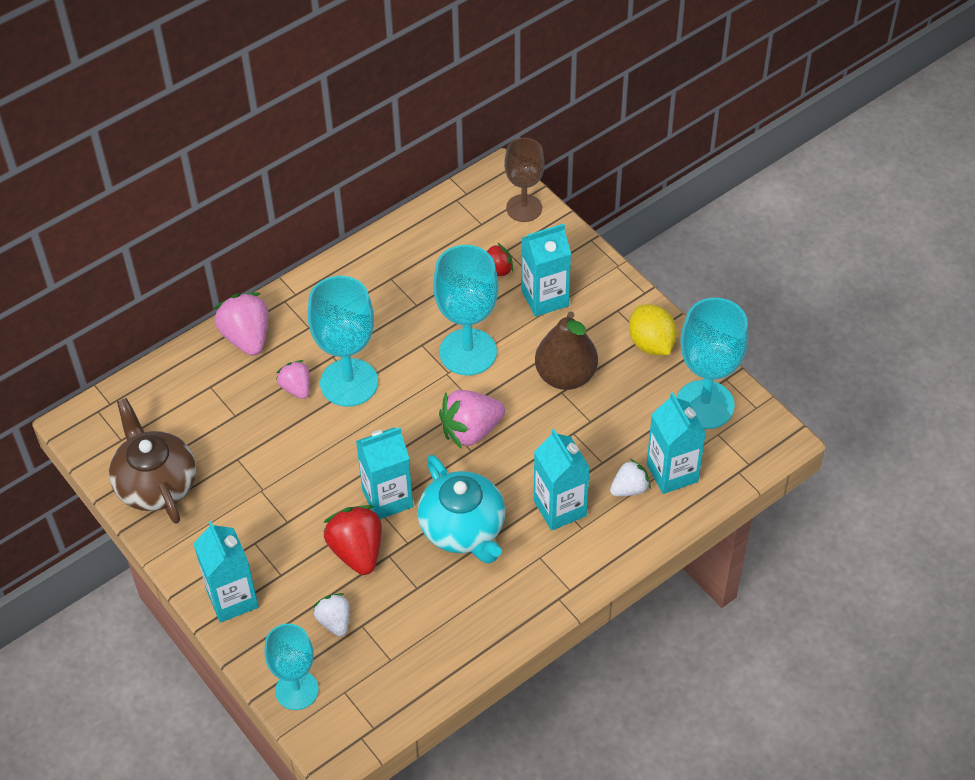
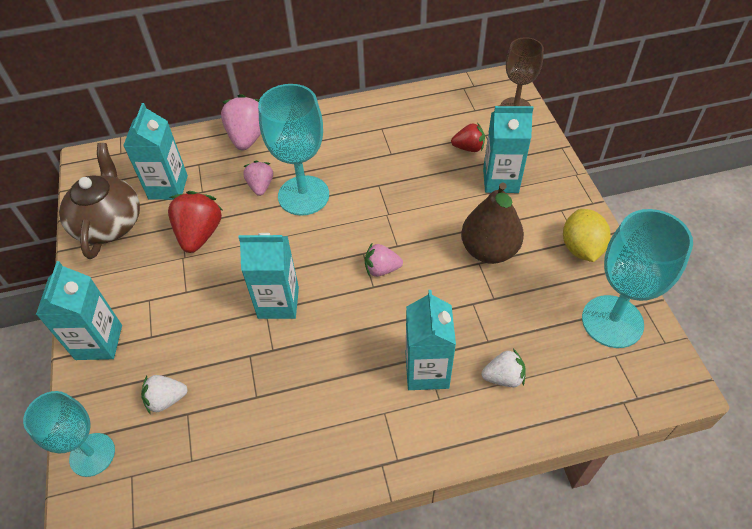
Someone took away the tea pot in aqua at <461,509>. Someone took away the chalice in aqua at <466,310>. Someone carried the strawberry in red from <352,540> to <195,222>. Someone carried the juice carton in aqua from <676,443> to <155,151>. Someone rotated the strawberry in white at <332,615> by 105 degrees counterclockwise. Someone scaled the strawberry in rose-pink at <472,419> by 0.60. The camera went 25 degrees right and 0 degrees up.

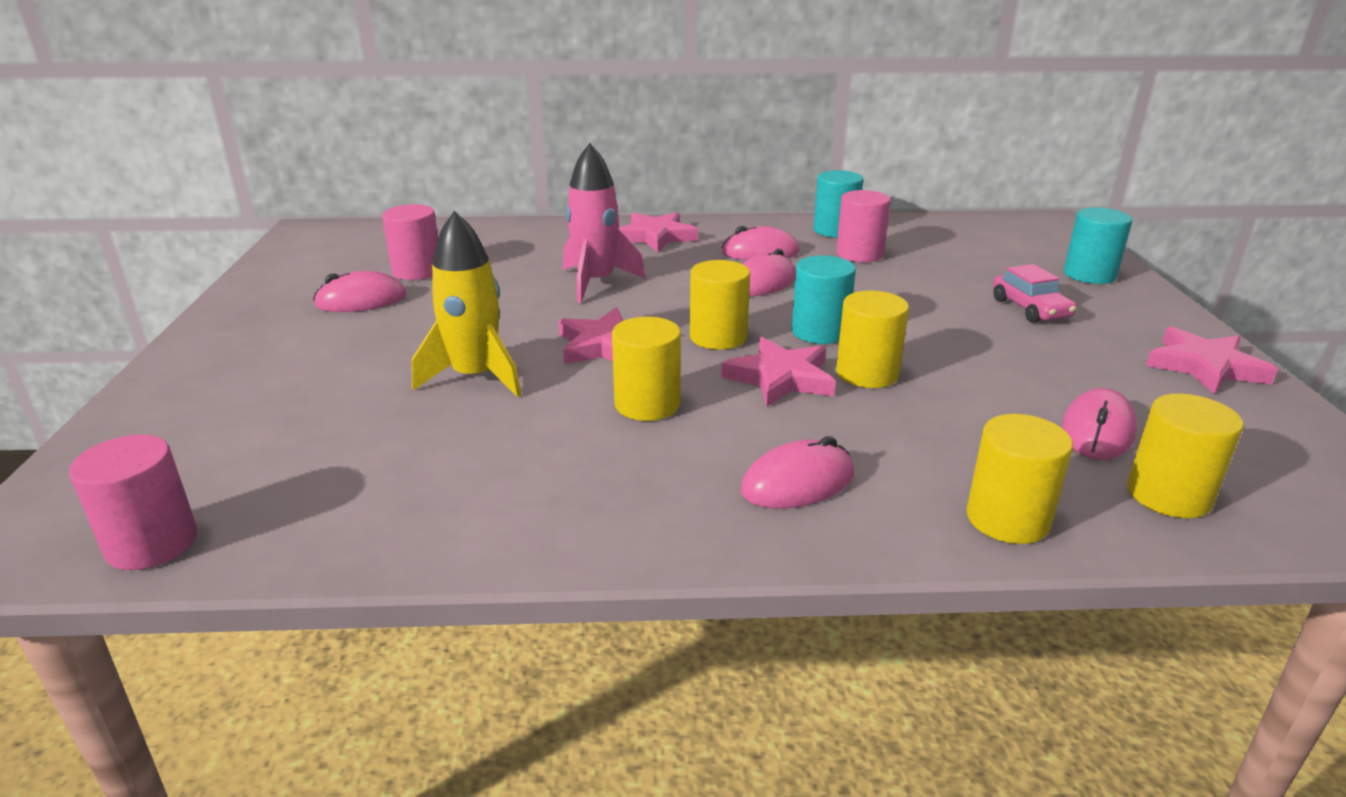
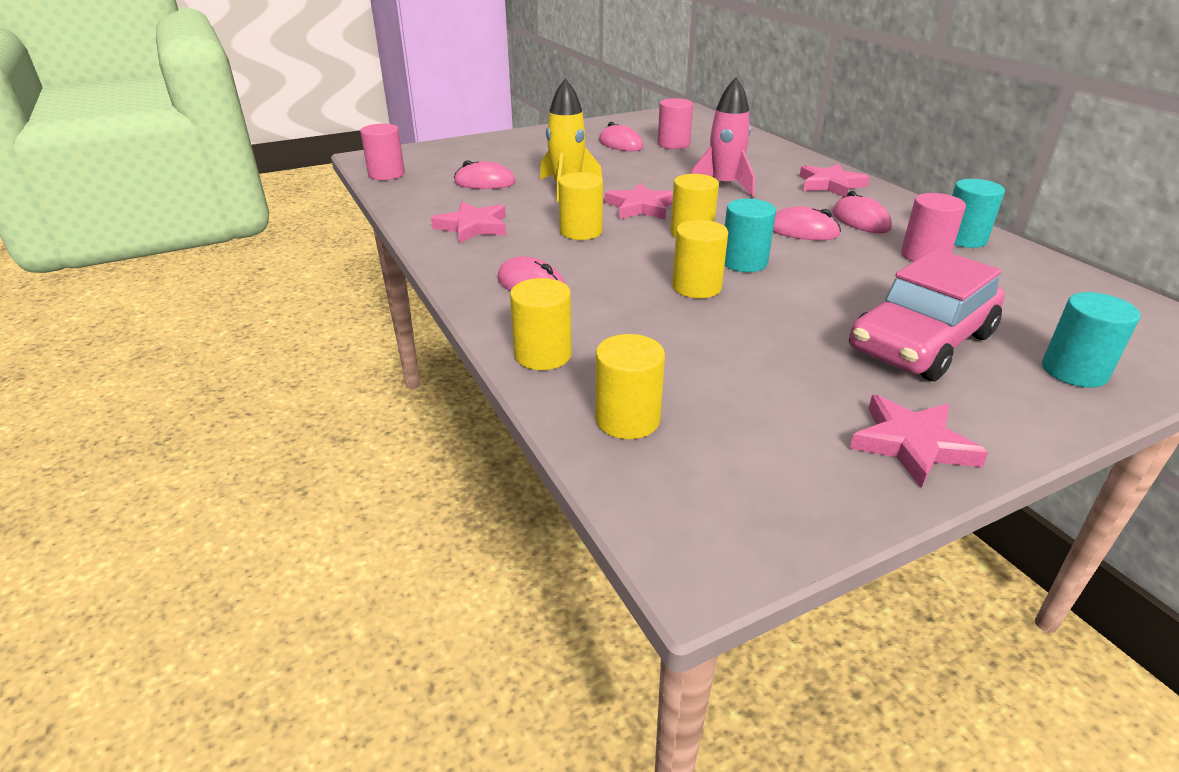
Someone carried the five-pointed star in rose-pink from <778,372> to <468,223>. Someone carried the mouse in rose-pink from <1099,424> to <485,174>. Someone scaled the toy car in rose-pink at <1034,293> by 1.98. The camera went 65 degrees right and 5 degrees up.

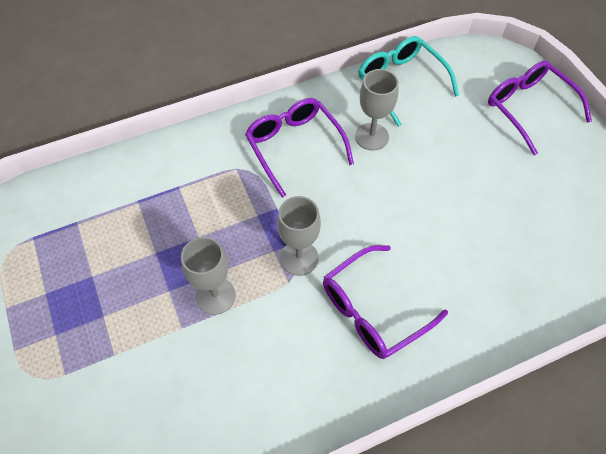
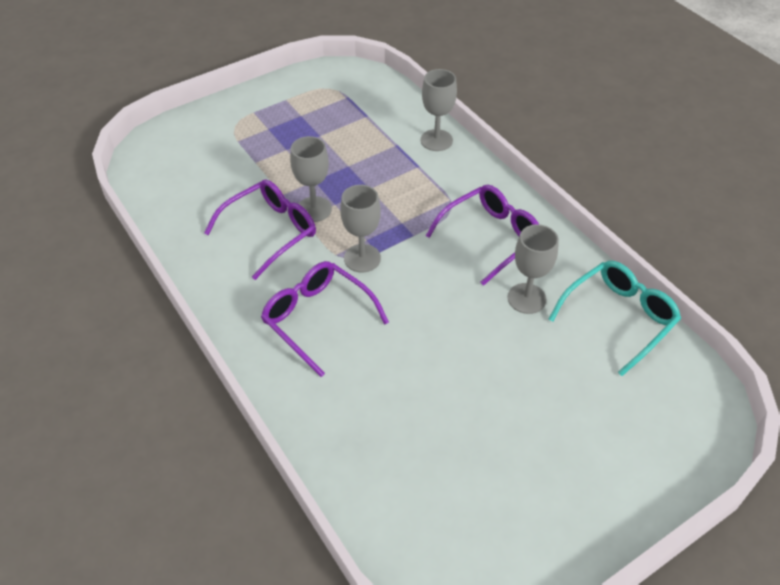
Someone put down the chalice in grey at <439,110>. Someone carried the spectacles in purple from <540,107> to <260,230>. The camera went 80 degrees right and 10 degrees down.

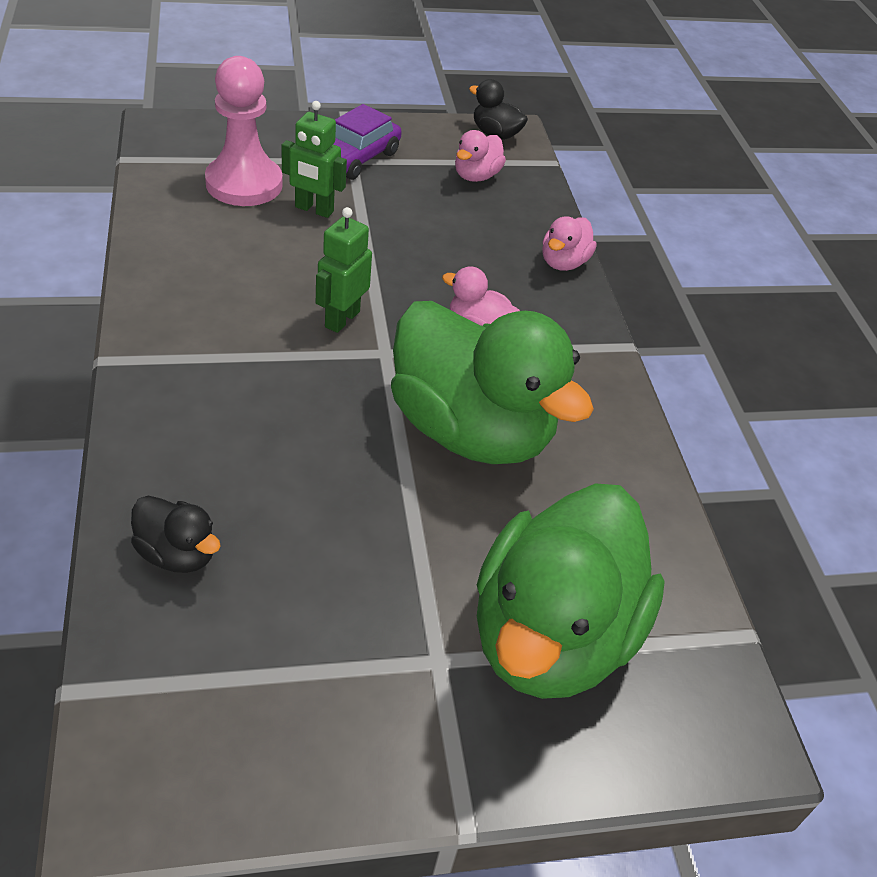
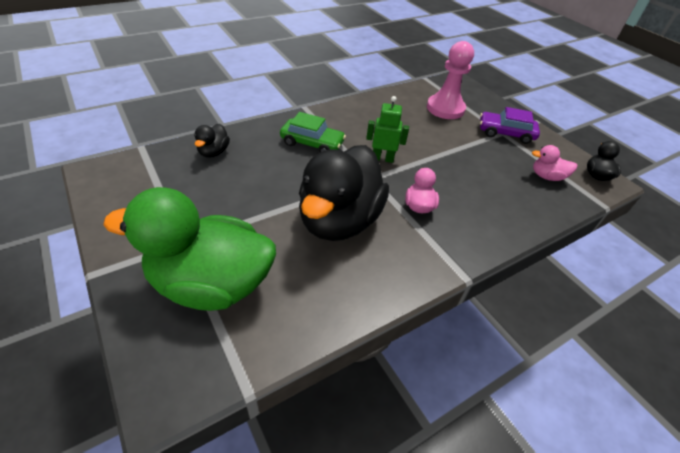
Someone took away the robot in leaf-green at <314,159>. Someone took away the rubber duck in rose-pink at <569,243>. Someone put down the toy car in leaf-green at <313,132>. Someone repainted the rubber duck in leaf-green at <492,382>, which became the rubber duck in ebony at <344,193>. The camera went 70 degrees right and 0 degrees up.

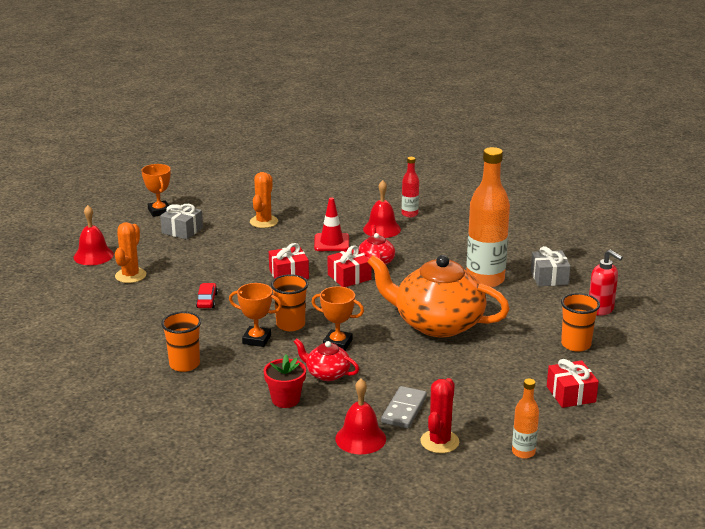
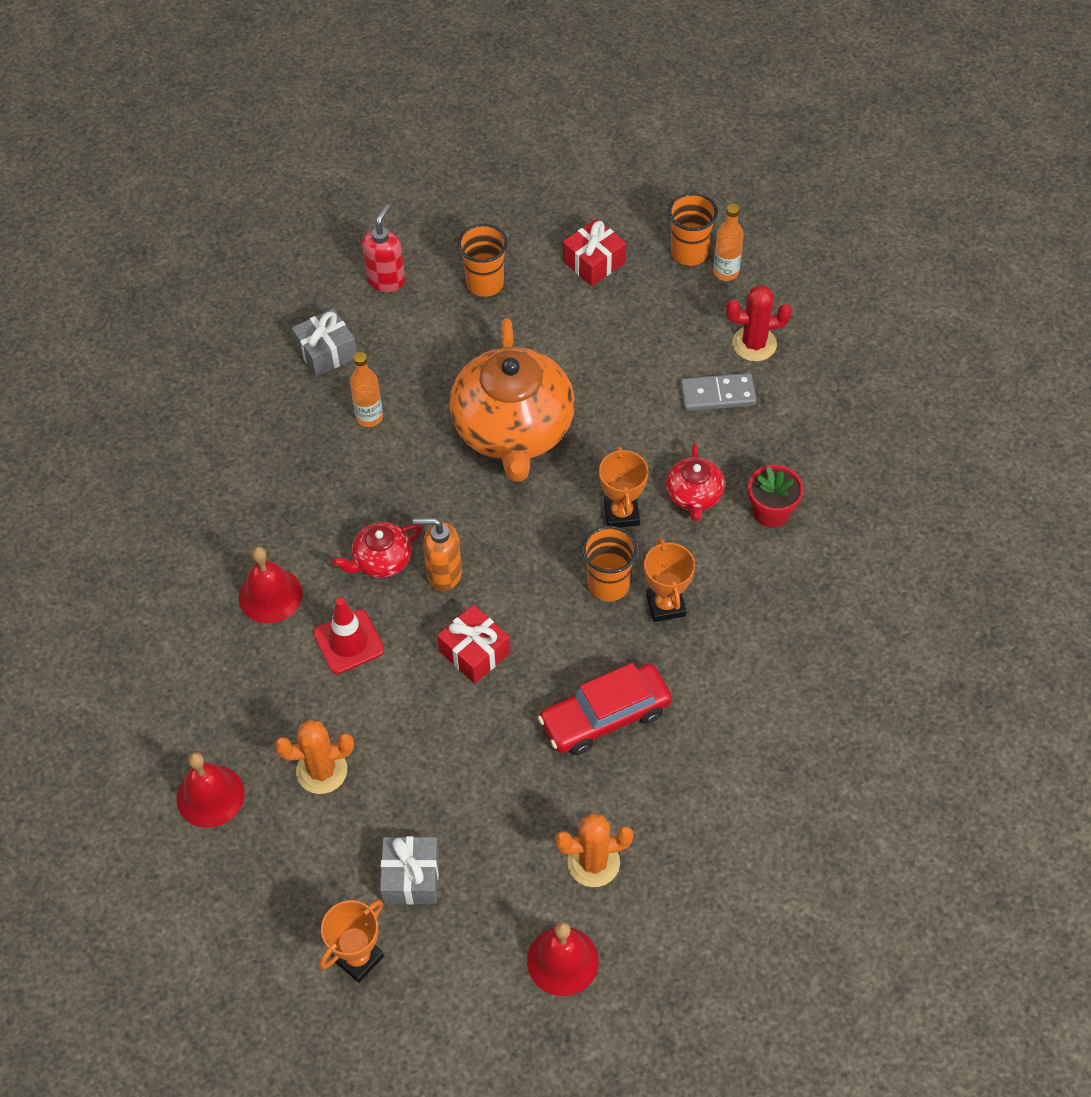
Someone took away the drink bottle in red at <410,187>. Someone carried the tumbler in orange-coloured from <181,342> to <692,229>. Someone carried the hand bell in red from <360,416> to <211,790>. Someone swapped the present in red at <350,266> for the pump bottle in orange-coloured at <437,554>. Someone scaled the toy car in red at <207,295> by 1.97. Someone scaled the drink bottle in orange-coloured at <488,217> by 0.48. The camera went 115 degrees left and 30 degrees up.

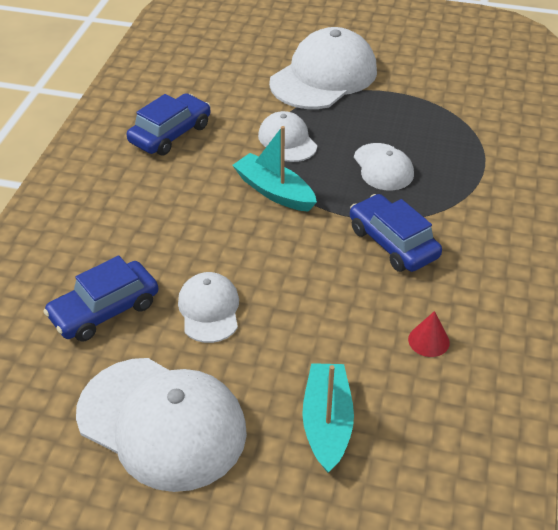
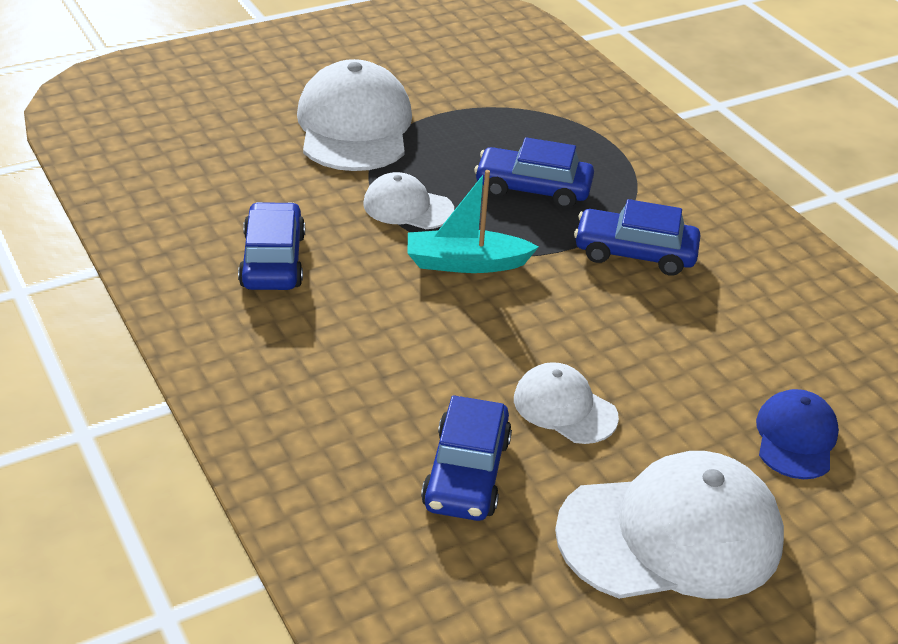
Someone took away the cone in red at <429,334>. Someone swapped the boat in aqua at <328,418> for the peaked cap in royal blue at <797,434>. Someone swapped the peaked cap in white at <384,167> for the toy car in royal blue at <534,173>. The camera went 45 degrees left and 5 degrees down.

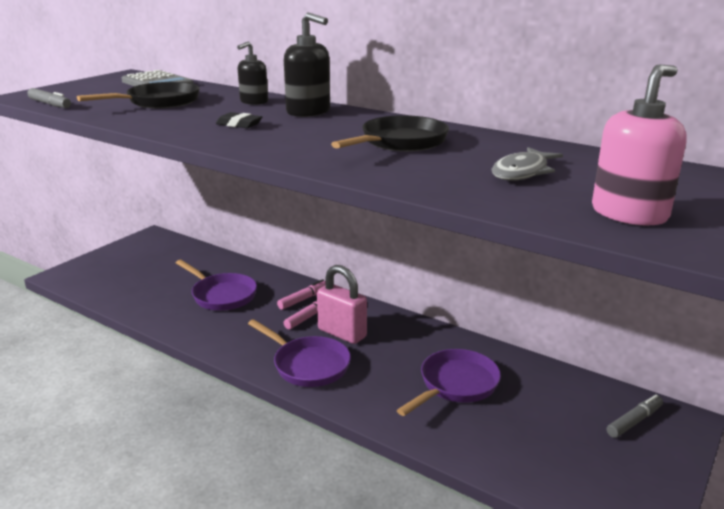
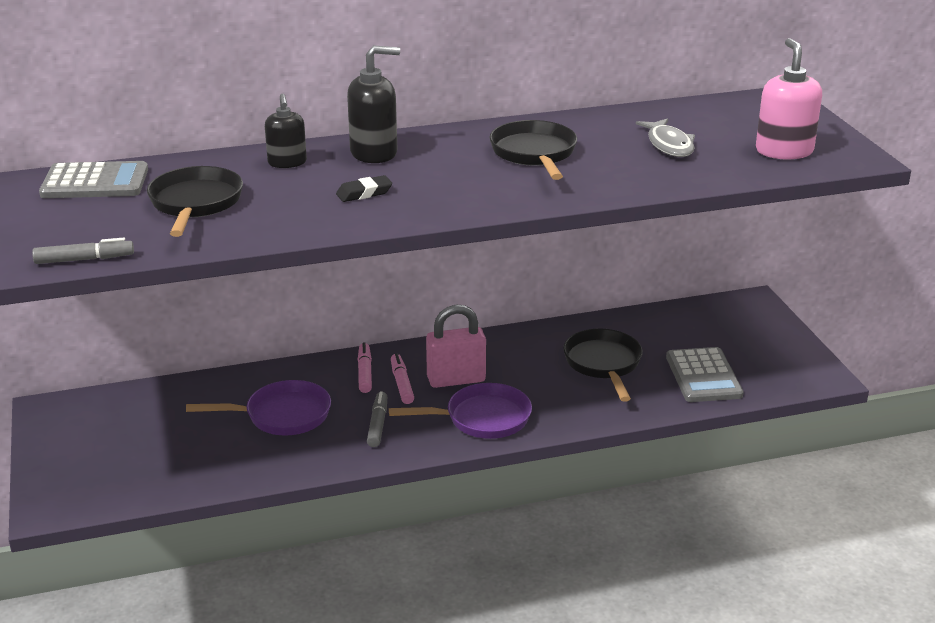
Someone put down the adding machine in grey at <705,374>. Someone carried the marker pen in grey from <635,416> to <377,419>. Someone repainted the pan in purple at <449,382>, which became the pan in ebony at <603,365>. The camera went 50 degrees left and 5 degrees up.

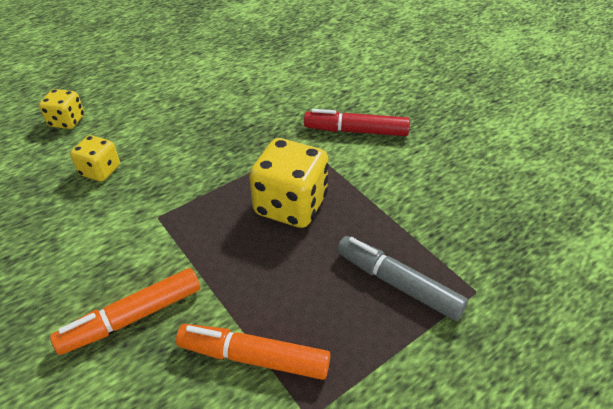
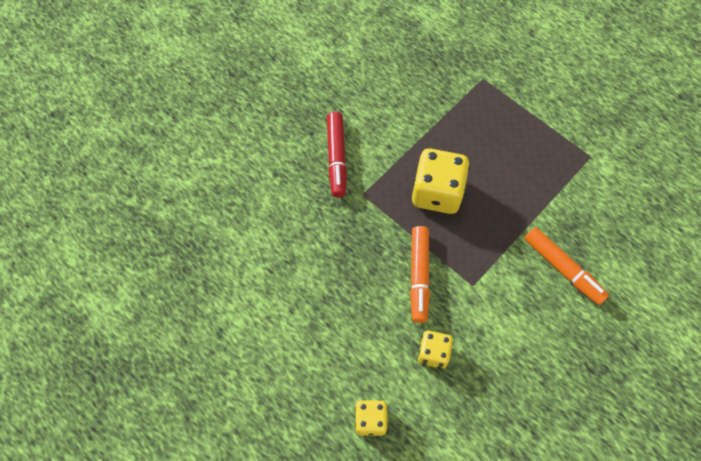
Someone took away the marker pen in grey at <402,278>. Someone carried the marker pen in orange-coloured from <253,352> to <420,274>. The camera went 100 degrees left and 20 degrees up.

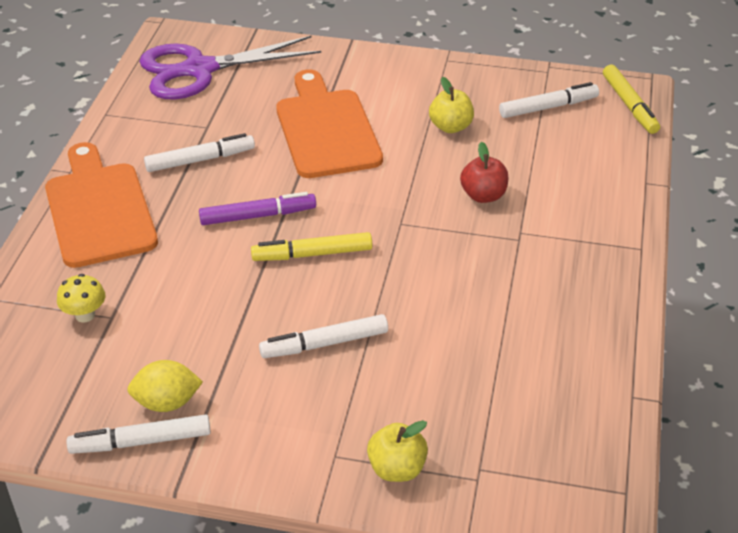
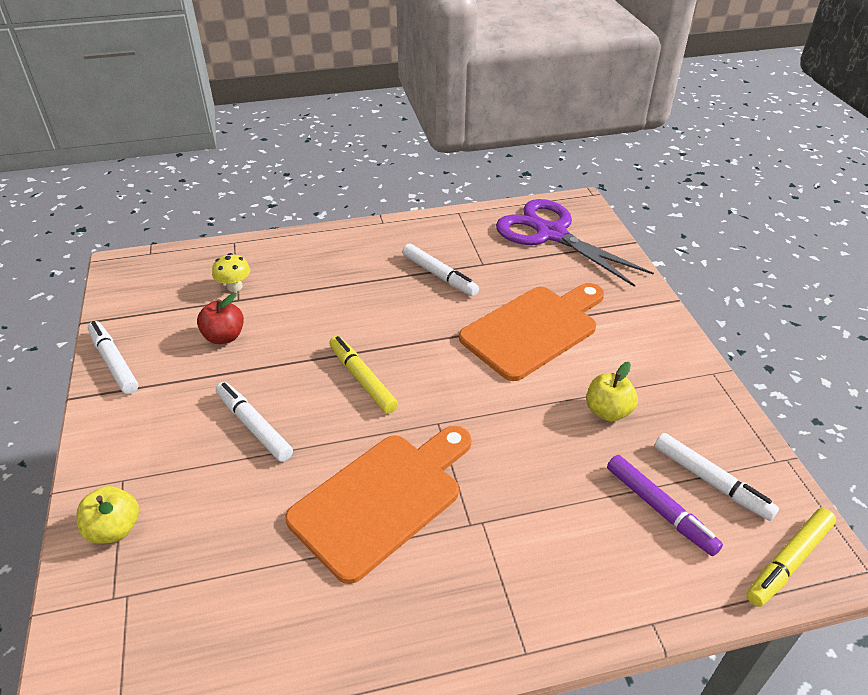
Someone took away the lemon in yellow at <165,386>. Someone carried the chopping board in orange-coloured from <101,205> to <378,505>. Someone carried the marker pen in purple from <257,208> to <665,505>. Someone carried the apple in red from <484,172> to <220,318>. The camera went 65 degrees right and 0 degrees up.

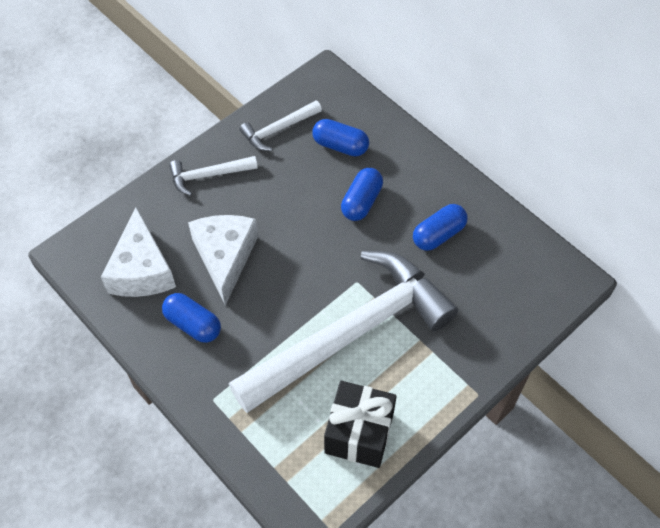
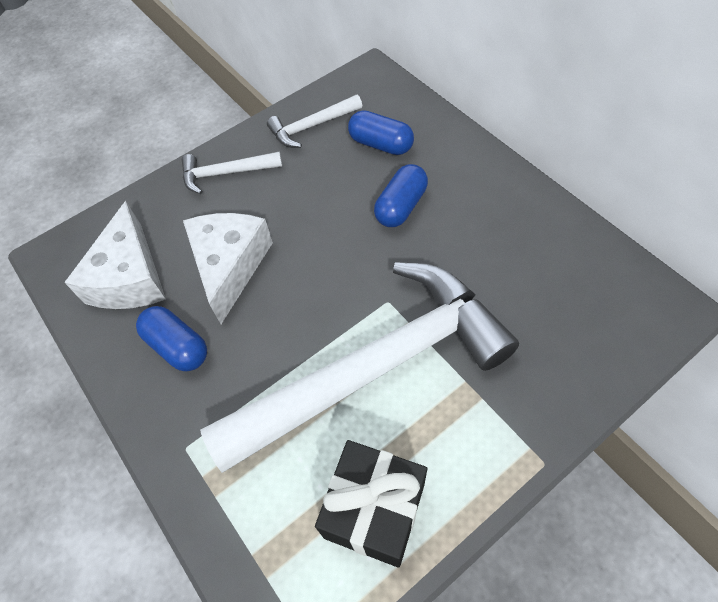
Someone took away the capsule in royal blue at <440,227>. The camera went 10 degrees right and 0 degrees up.

